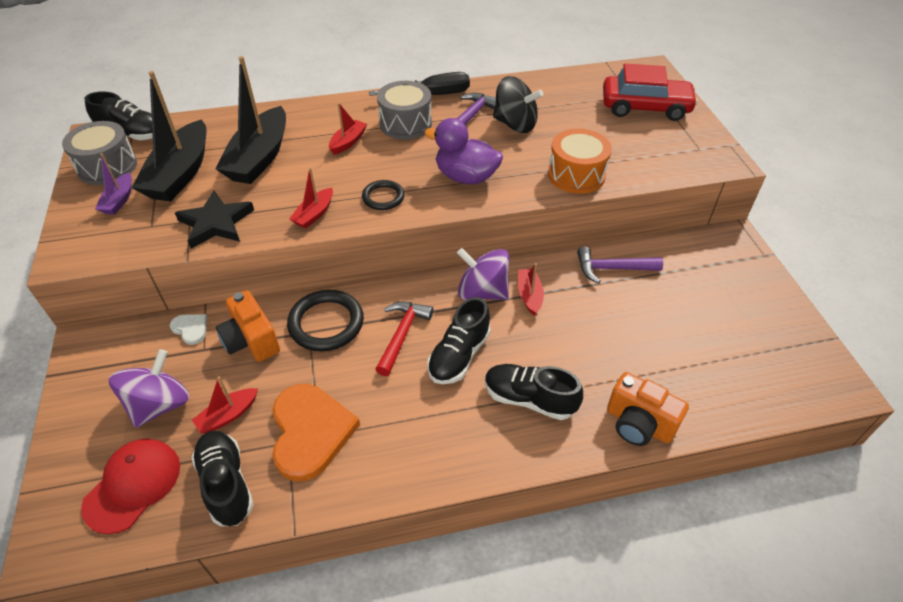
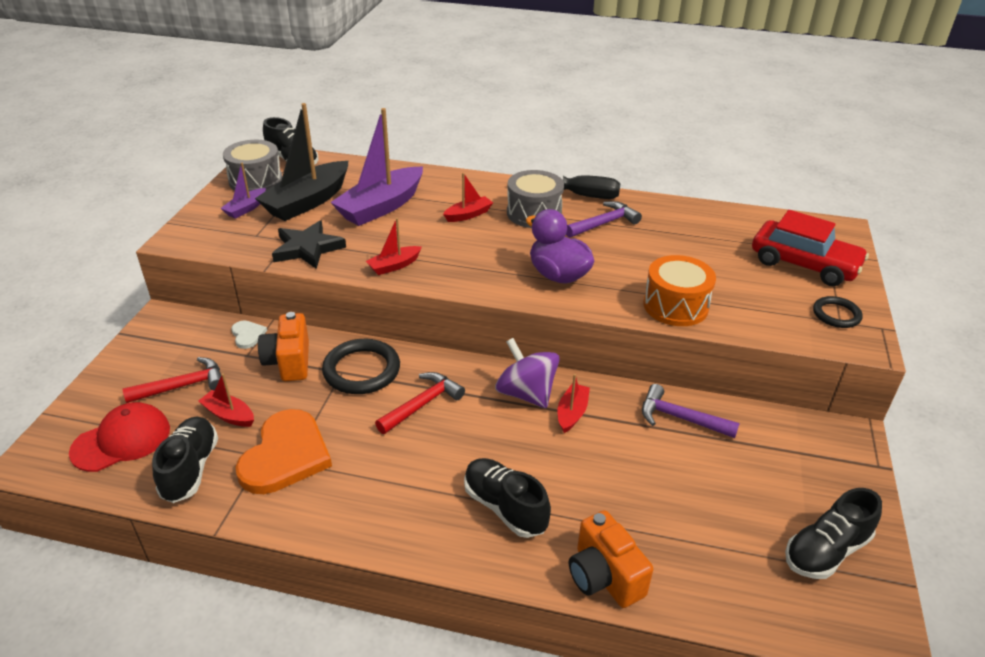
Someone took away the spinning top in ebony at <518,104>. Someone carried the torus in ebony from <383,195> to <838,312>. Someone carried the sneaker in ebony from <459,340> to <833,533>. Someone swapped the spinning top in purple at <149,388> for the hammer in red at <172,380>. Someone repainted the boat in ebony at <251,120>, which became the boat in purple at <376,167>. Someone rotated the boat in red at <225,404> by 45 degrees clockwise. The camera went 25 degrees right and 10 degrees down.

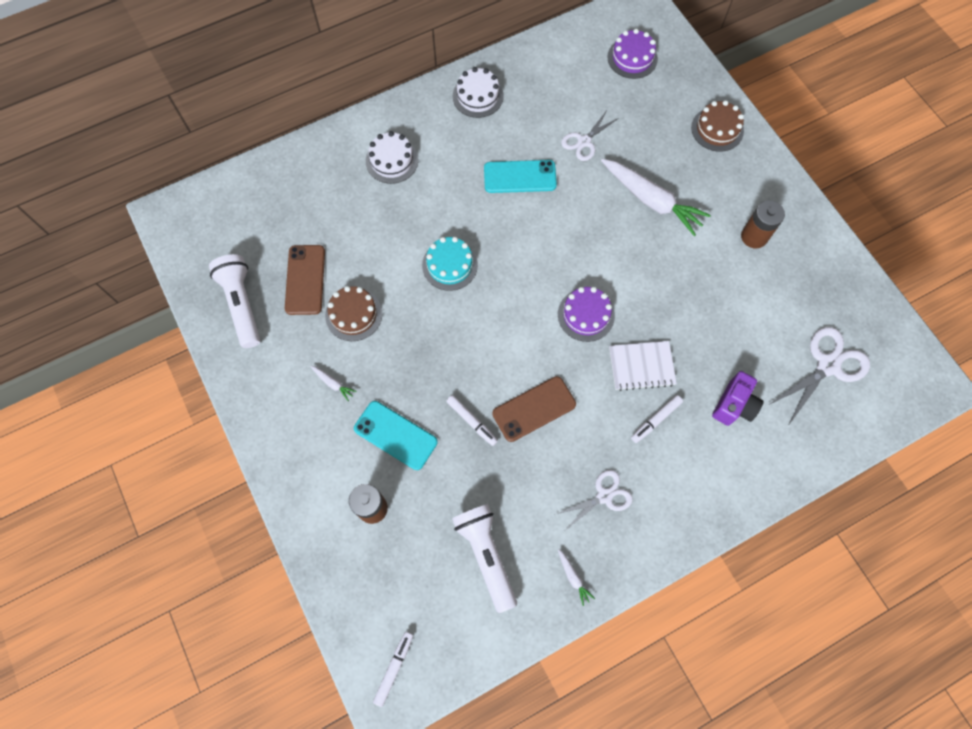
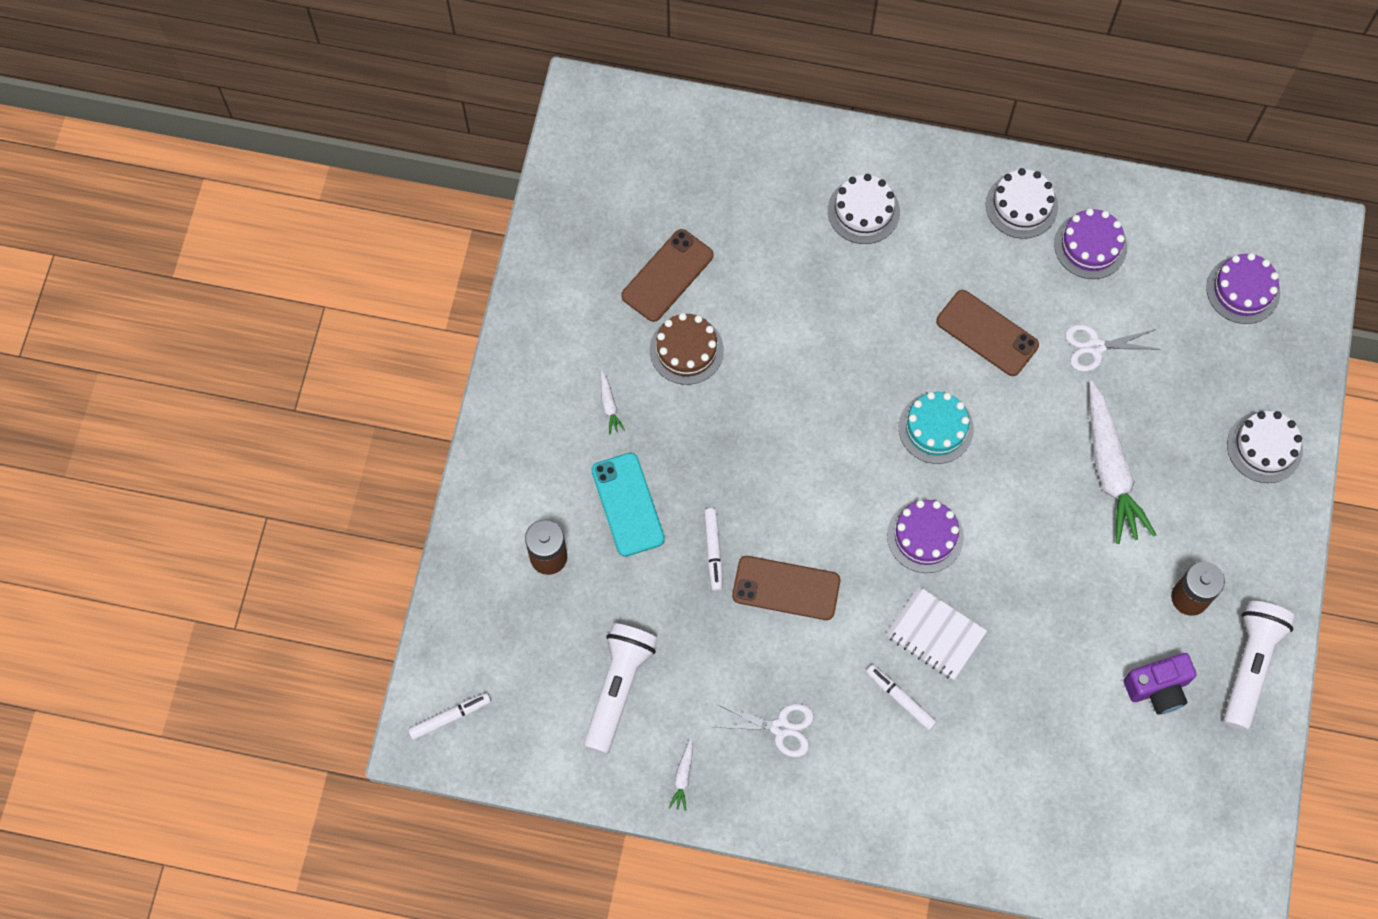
Someone took away the shears in white at <820,376>. Someone put down the layer cake in purple at <1090,243>. Someone carried the pocket torch in white from <234,301> to <1259,665>. Someone carried the layer cake in aqua from <450,264> to <936,428>. Someone carried the photo camera in purple from <738,398> to <1160,683>. Someone repainted the smartphone in aqua at <520,176>, which became the smartphone in brown at <987,333>. Someone repainted the layer cake in brown at <717,126>, which became the layer cake in white at <1265,447>. Someone rotated the marker pen in white at <657,419> by 45 degrees clockwise. The camera went 40 degrees right and 0 degrees up.

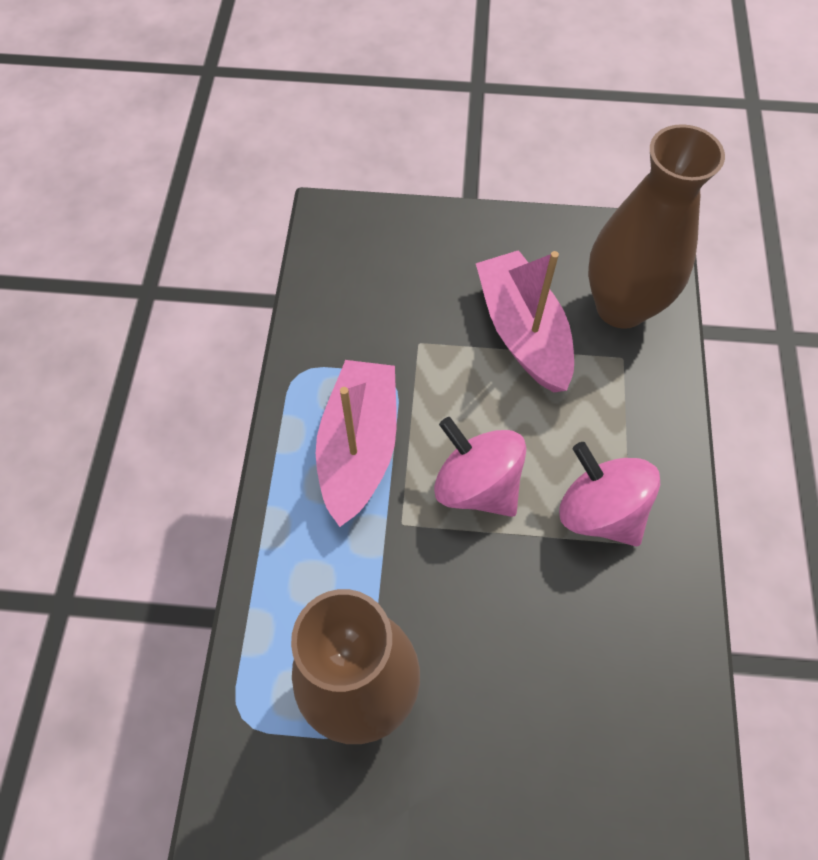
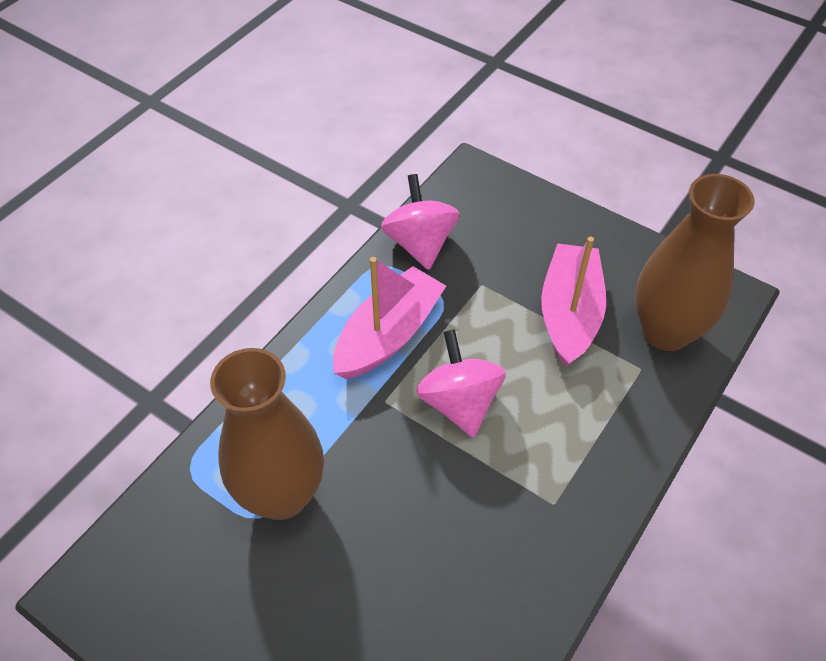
Someone carried the spinning top in rose-pink from <609,494> to <420,222>. The camera went 30 degrees right and 10 degrees down.

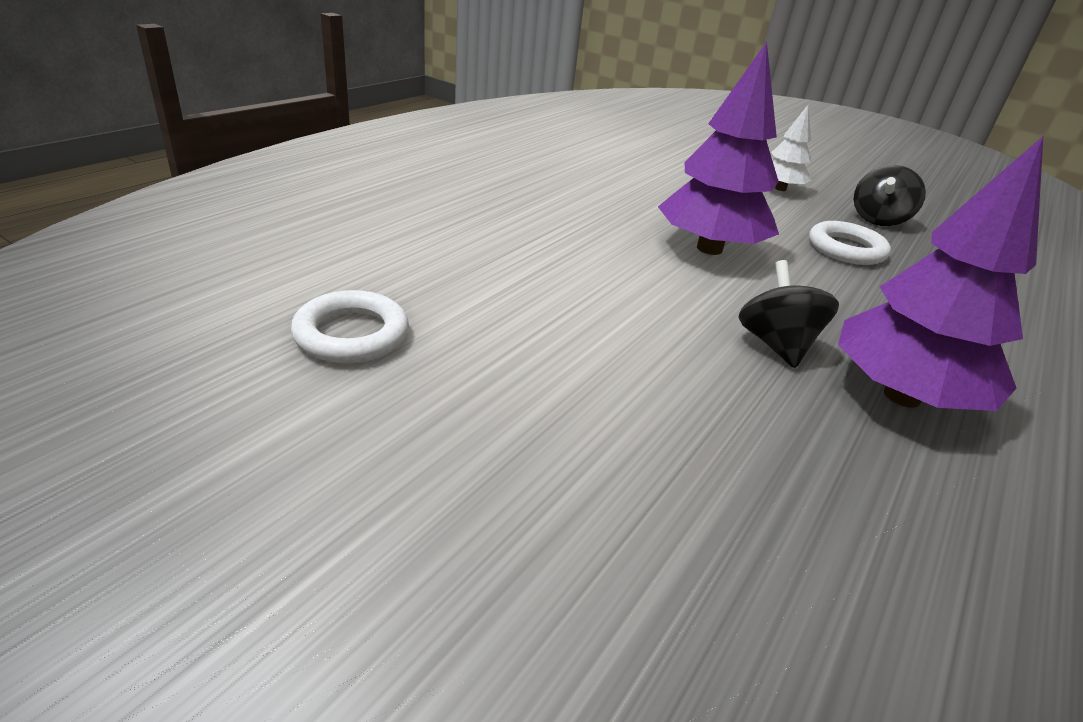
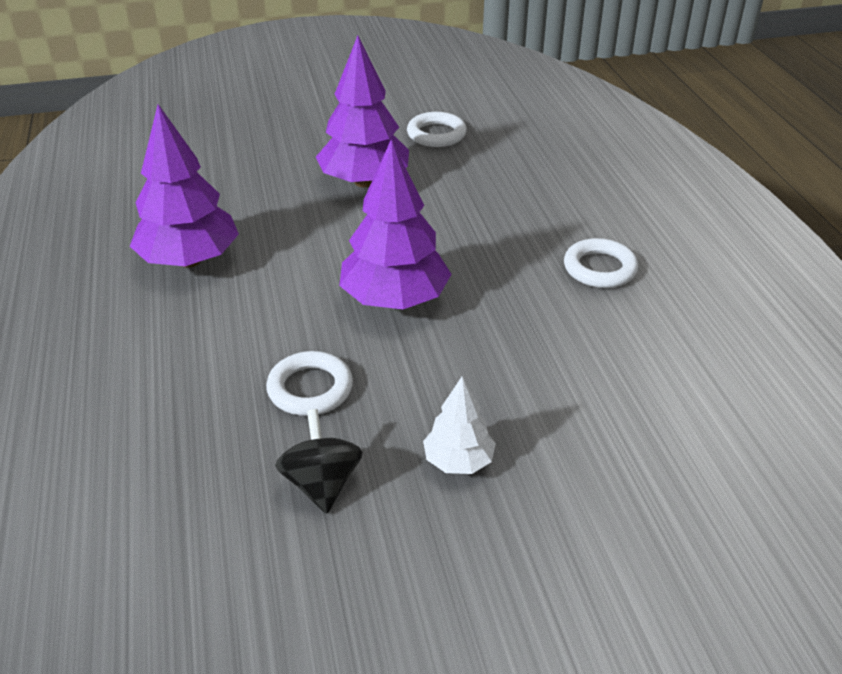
Someone took away the spinning top in ebony at <788,314>. Someone put down the toy tree in purple at <362,111>. Someone put down the torus in white at <601,263>. The camera went 135 degrees right and 5 degrees up.

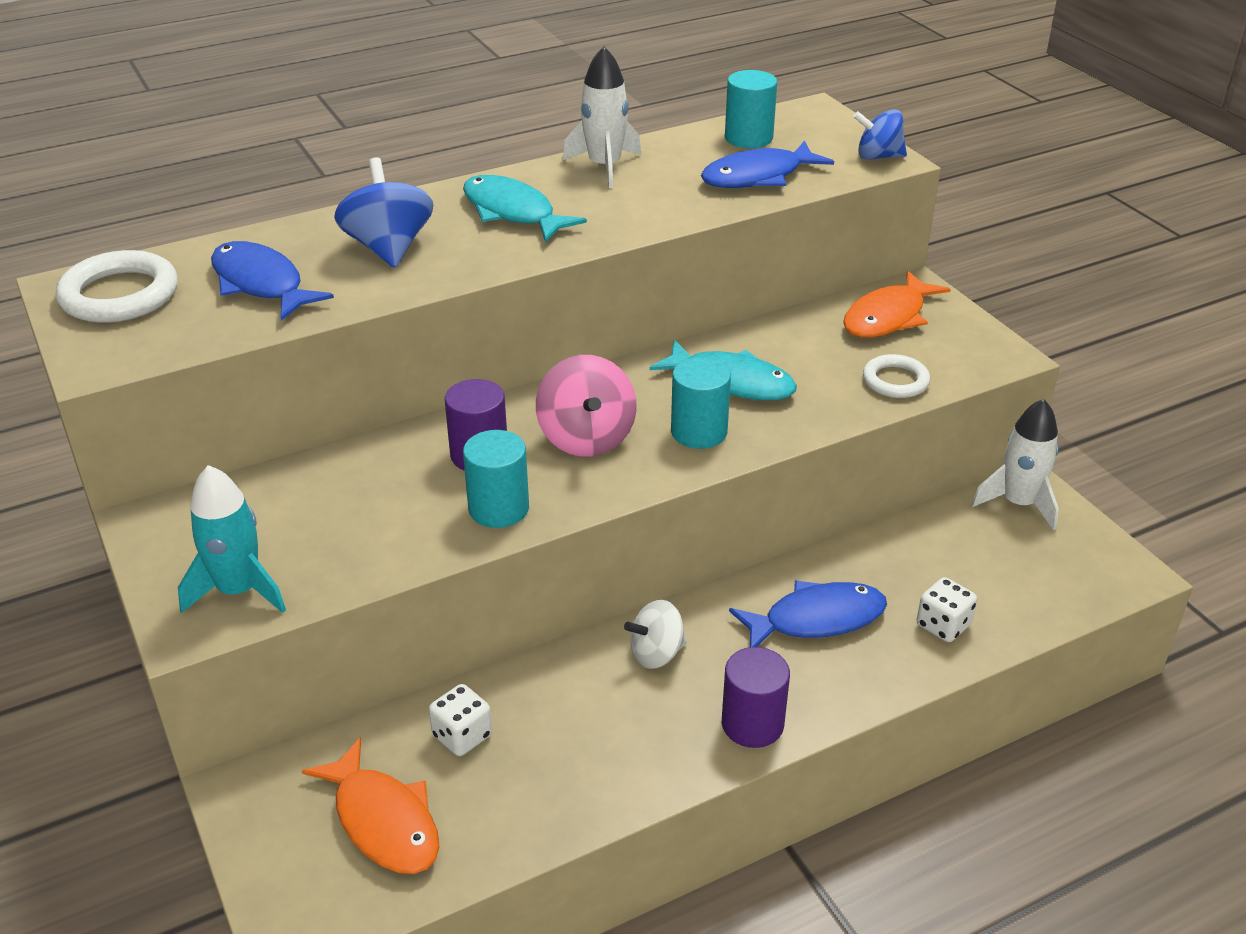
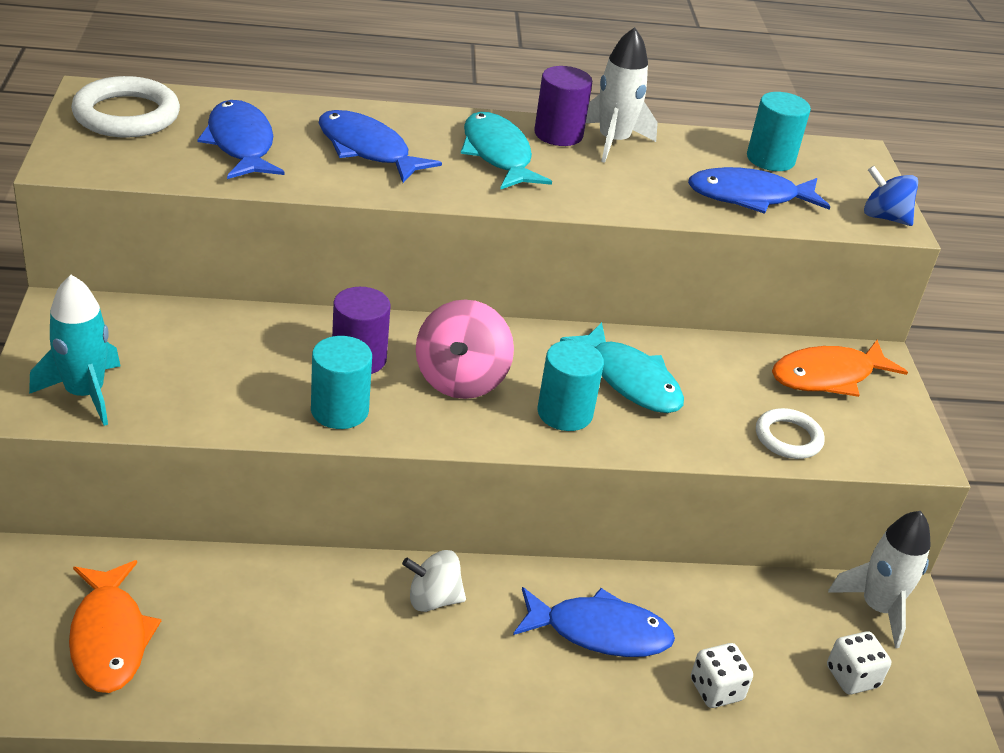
Someone carried the game die in white from <460,720> to <859,662>. Someone carried the cylinder shape in purple from <756,697> to <563,106>. Someone swapped the spinning top in royal blue at <383,213> for the fish figure in royal blue at <380,146>. The camera went 20 degrees right and 0 degrees up.

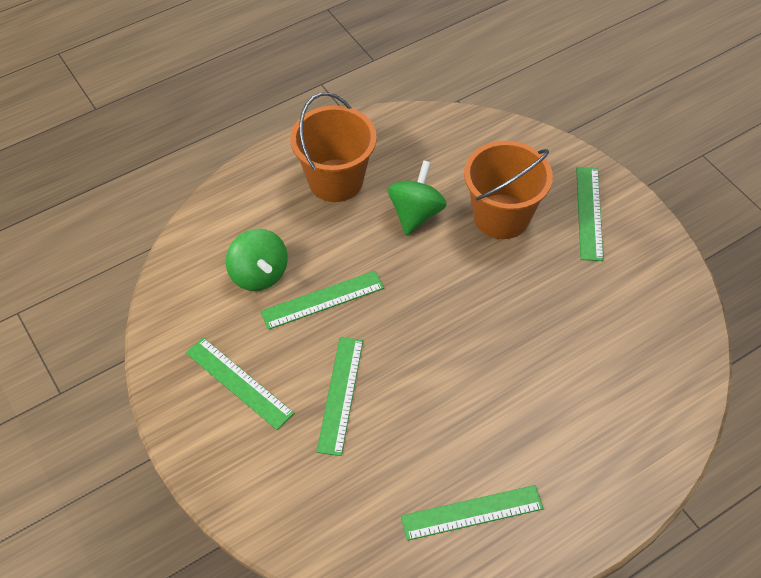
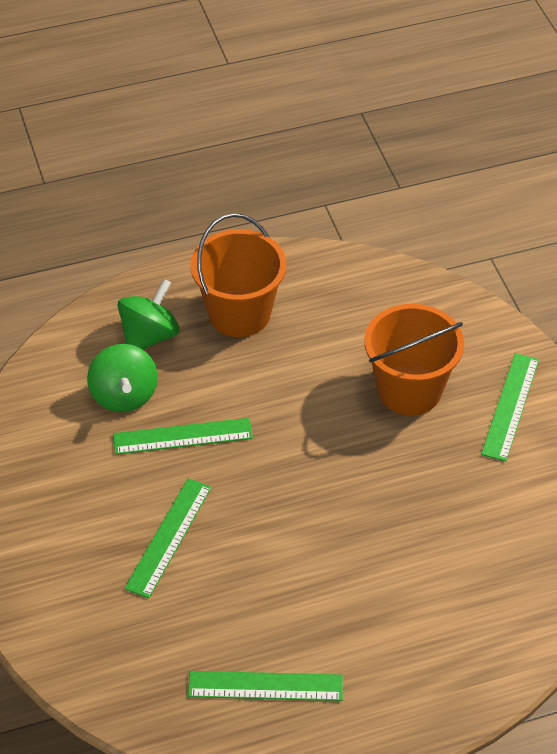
Someone took away the measuring stick in leaf-green at <240,384>. Someone carried the spinning top in leaf-green from <417,197> to <149,314>. The camera went 15 degrees right and 5 degrees down.

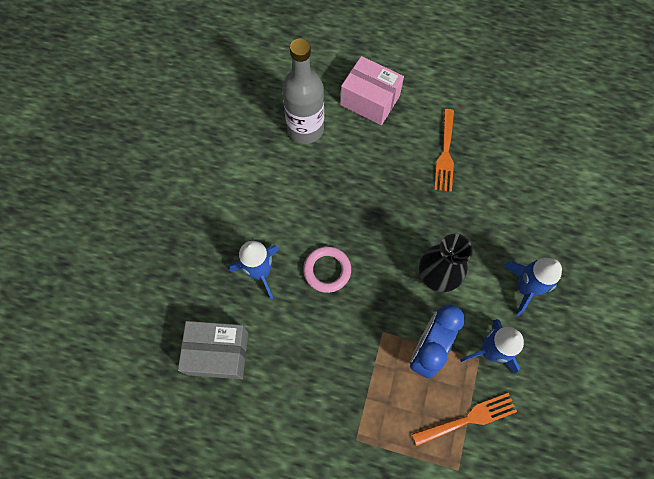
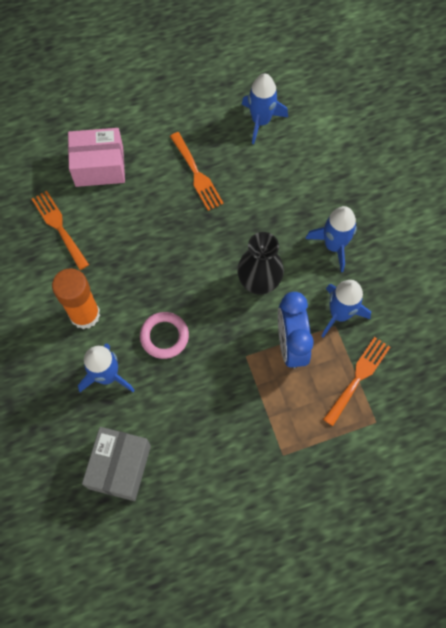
Someone put down the glue in orange-coloured at <76,298>. Someone put down the rocket in royal blue at <265,108>. Someone swapped the drink bottle in grey at <303,91> for the dinner fork in orange-coloured at <60,230>. Someone rotated the box in grey at <213,350> by 45 degrees counterclockwise. The camera went 35 degrees left and 0 degrees up.

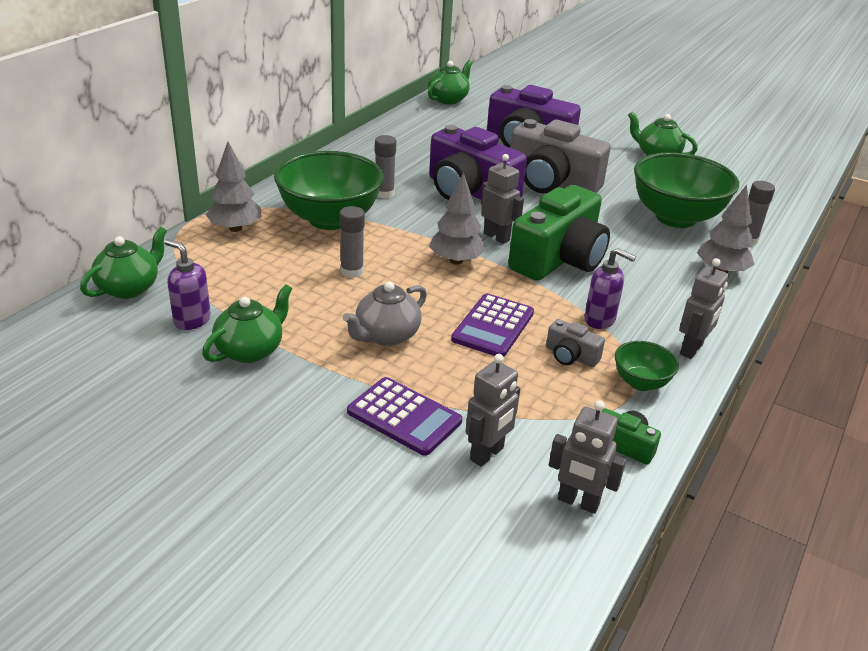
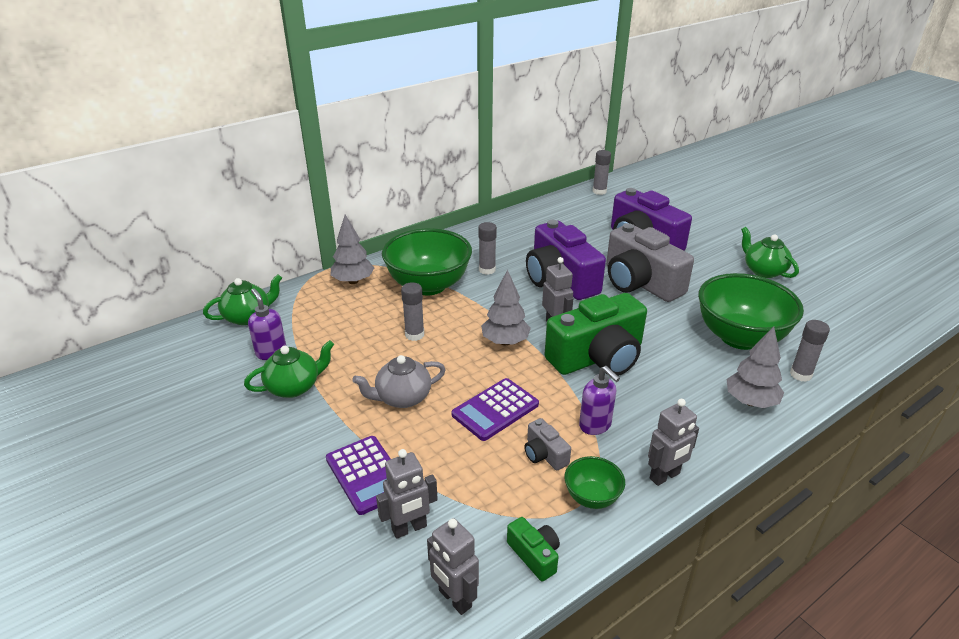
Someone swapped the tea pot in leaf-green at <450,82> for the glue in grey at <601,172>. The camera went 25 degrees right and 0 degrees up.

